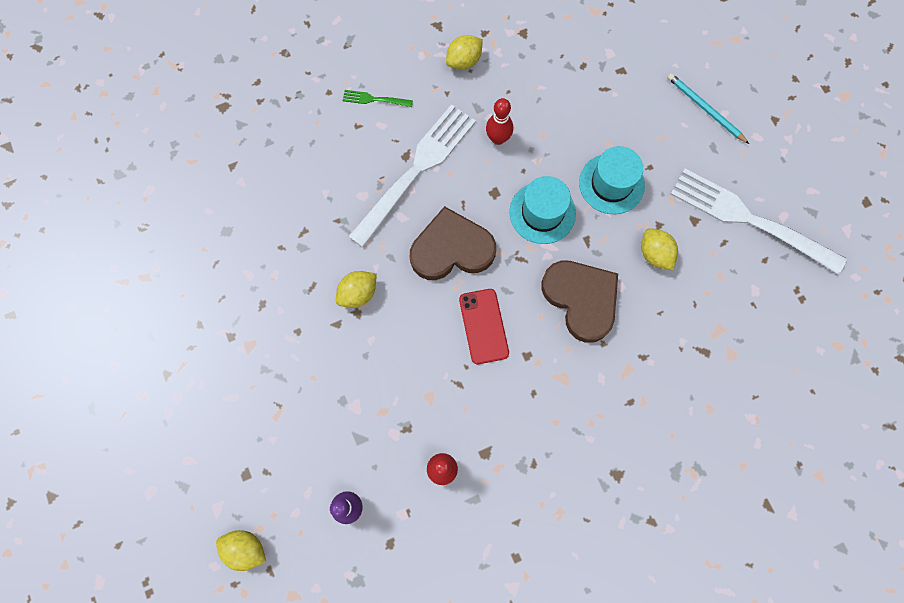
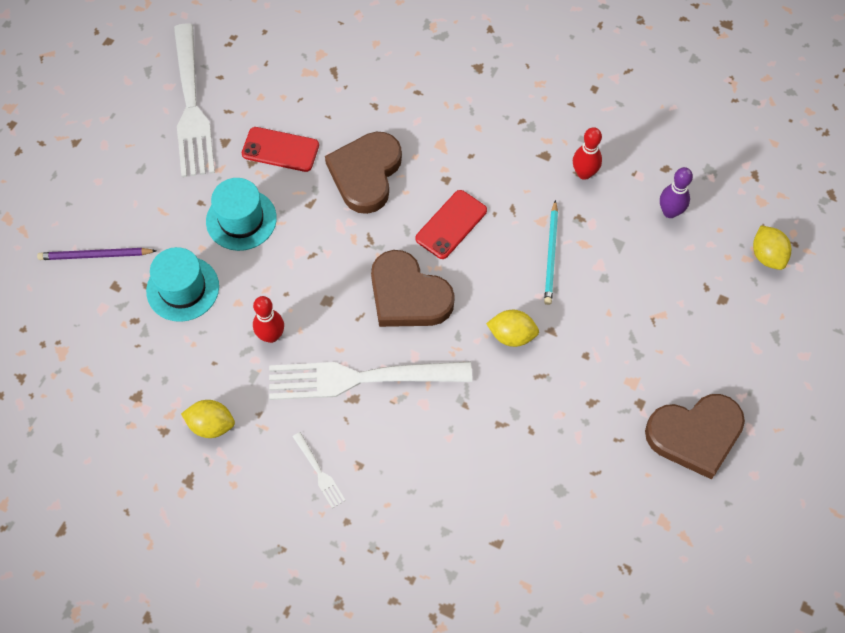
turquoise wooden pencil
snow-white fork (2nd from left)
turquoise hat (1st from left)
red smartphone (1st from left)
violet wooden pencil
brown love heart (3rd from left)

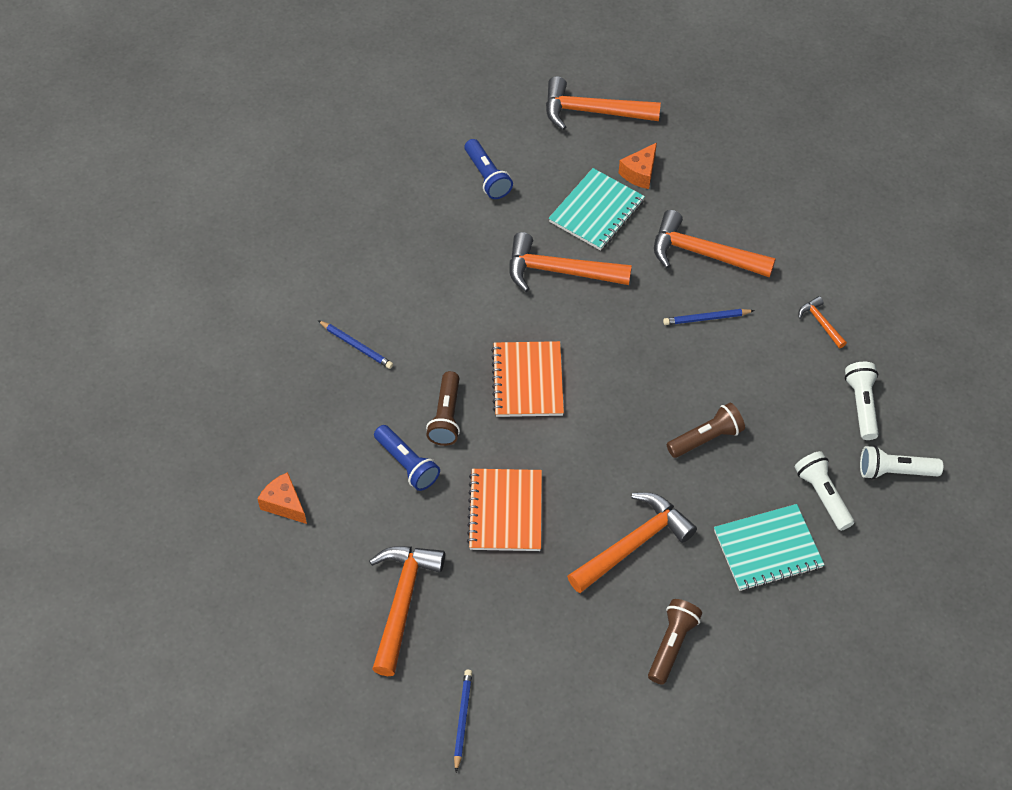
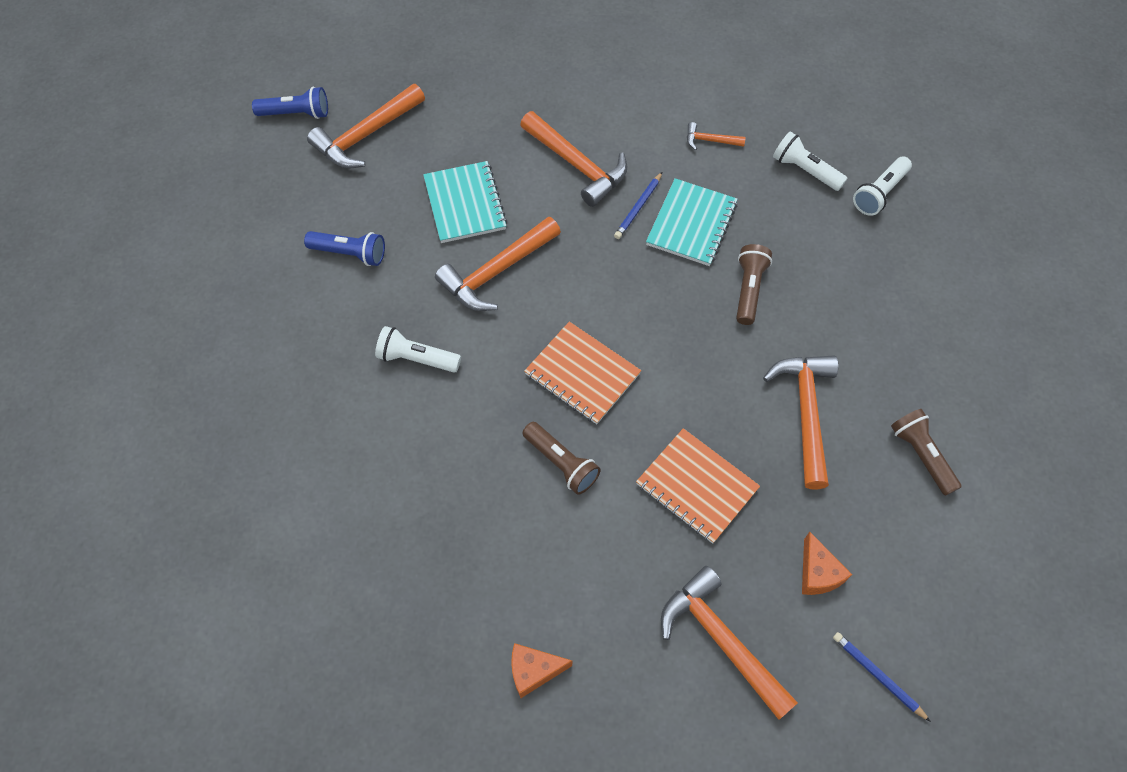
bright orange piece of cheese (2nd from left)
bright orange hammer (3rd from left)
royal blue wooden pencil (1st from left in the first image)
royal blue flashlight (1st from left)
snow-white flashlight (1st from left)
turquoise notepad (2nd from left)

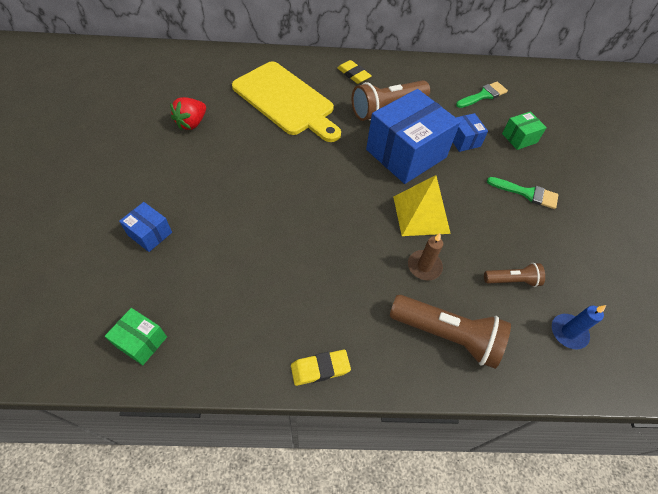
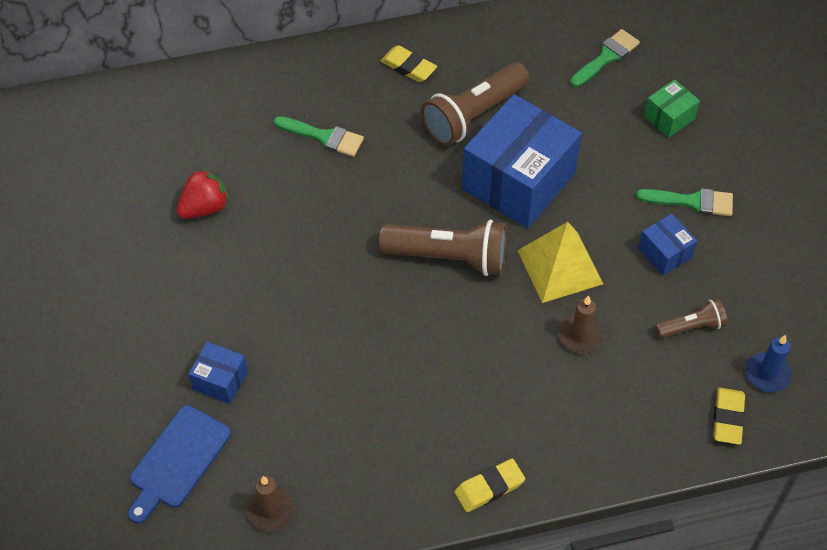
emerald paintbrush (1st from left)
red strawberry
royal blue parcel (3rd from left)
brown flashlight (1st from left)
brown pillar candle (1st from left)
yellow eraser (3rd from left)
royal blue chopping board

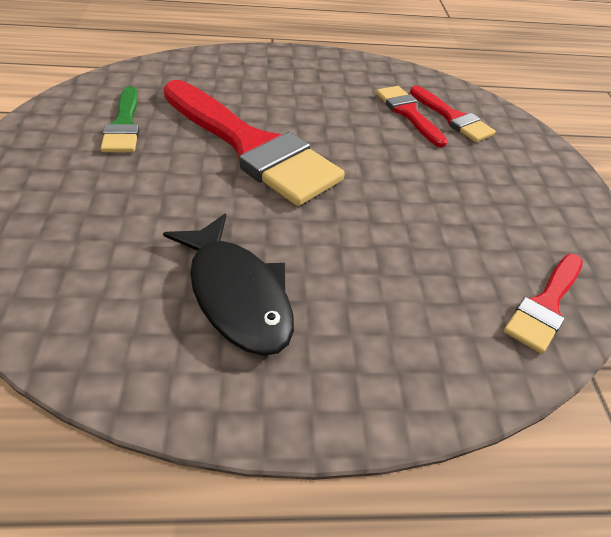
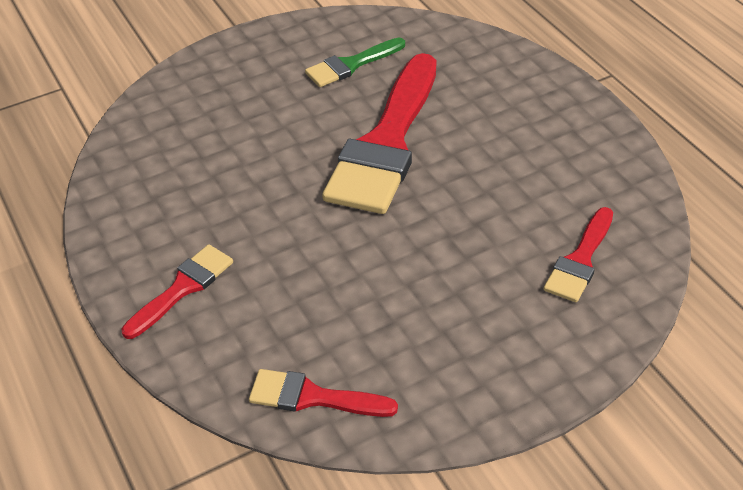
red paintbrush (1st from left)
ebony fish

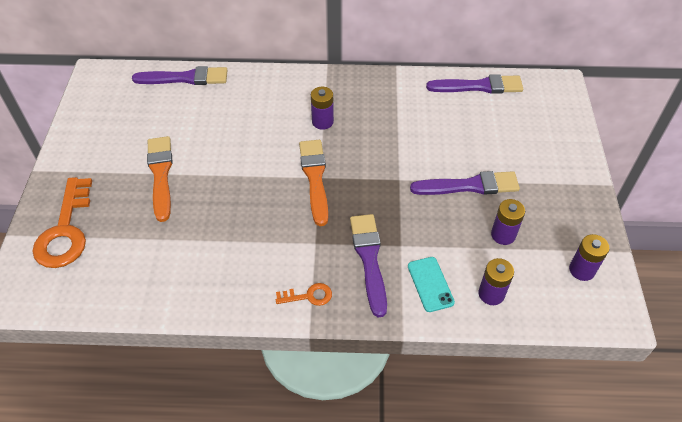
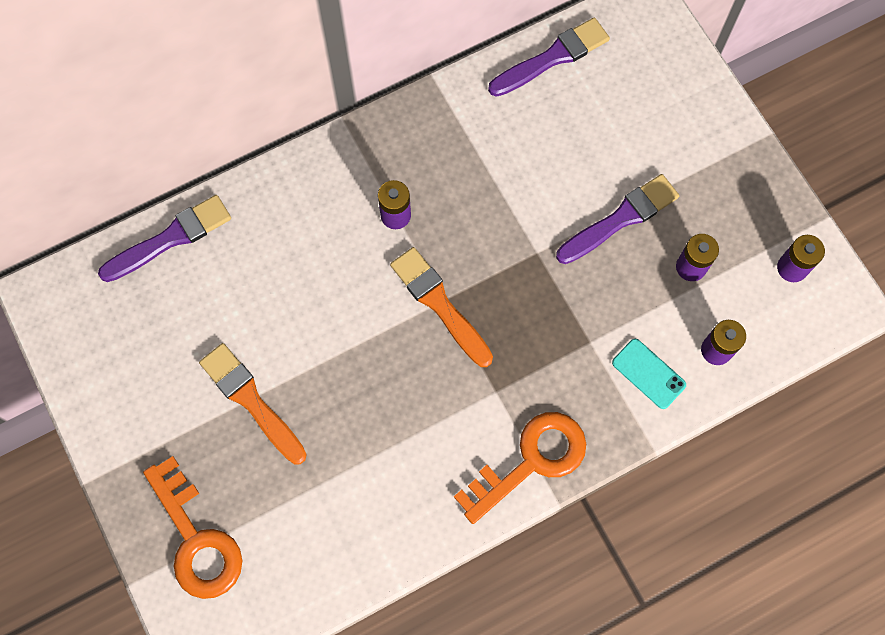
violet paintbrush (2nd from left in the first image)
bright orange latchkey (2nd from left)

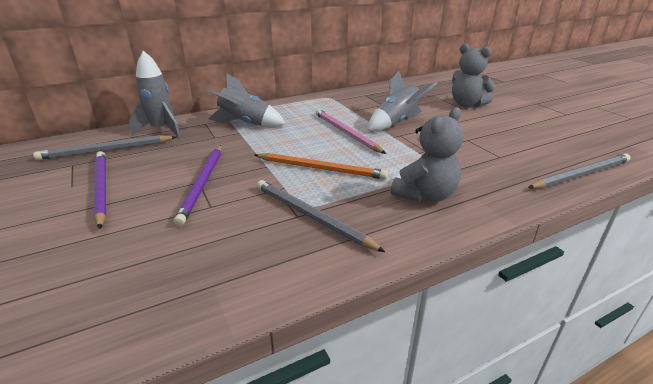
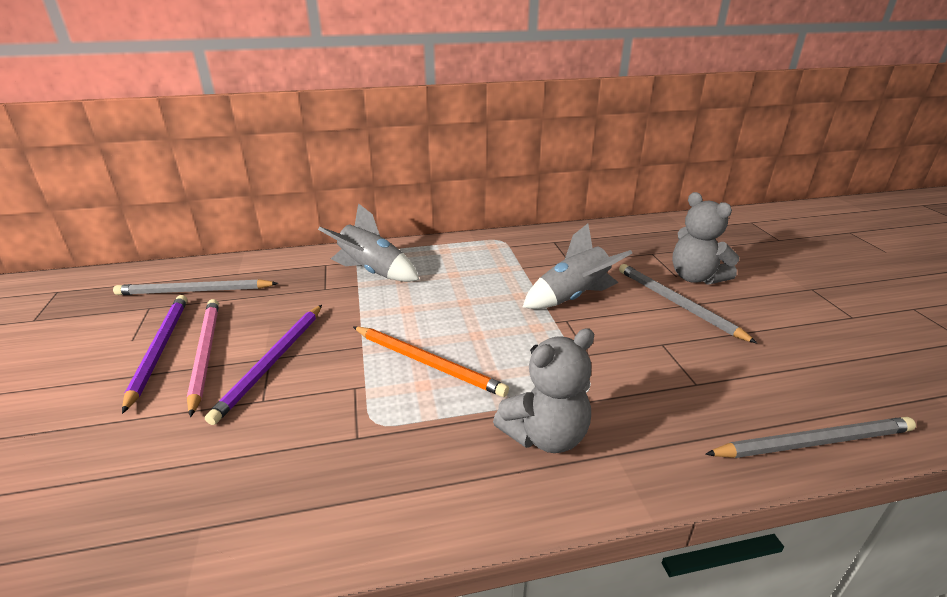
gray spaceship (1st from left in the first image)
pink wooden pencil
gray wooden pencil (2nd from left)

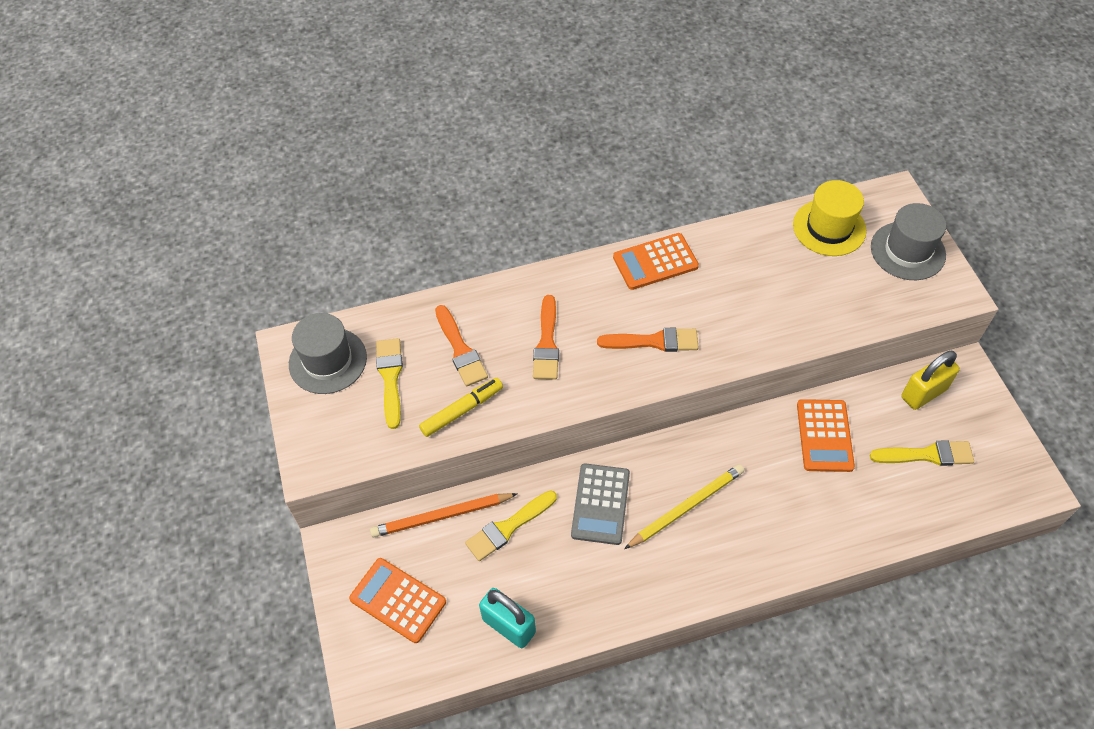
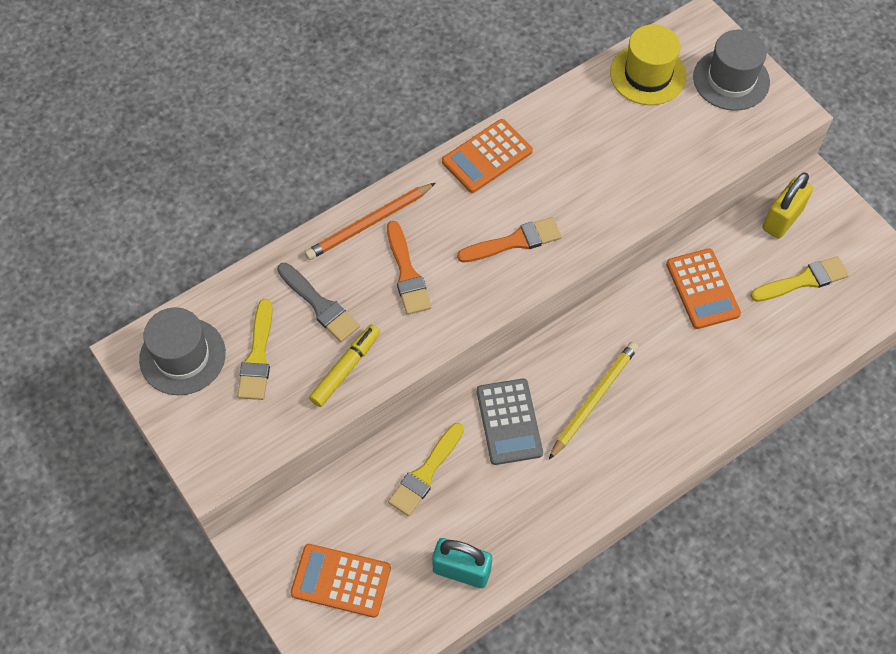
gray paintbrush
yellow paintbrush (1st from left)
bright orange wooden pencil

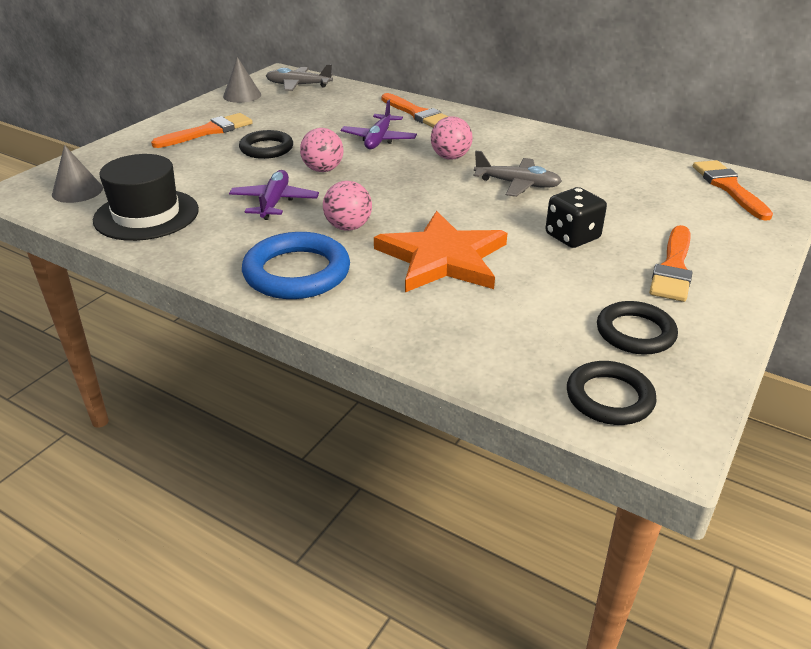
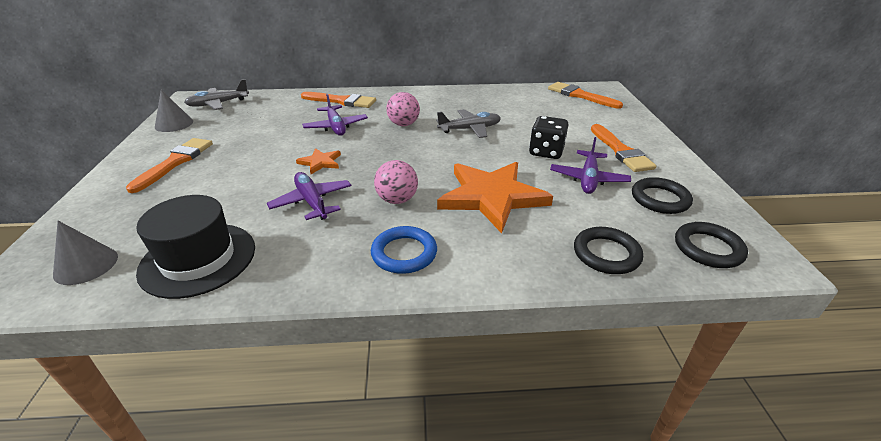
bright orange five-pointed star (1st from left)
ebony hoop (1st from left)
royal blue hoop
violet toy plane (3rd from left)

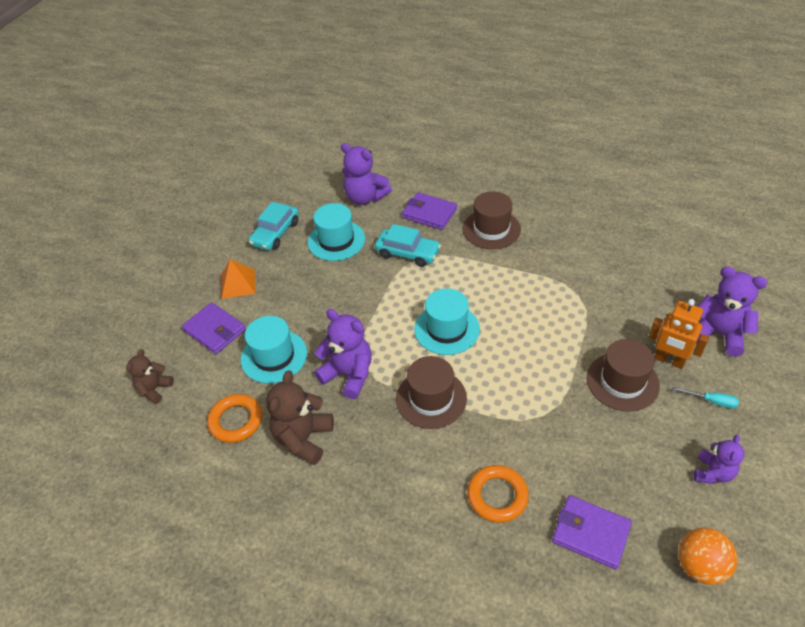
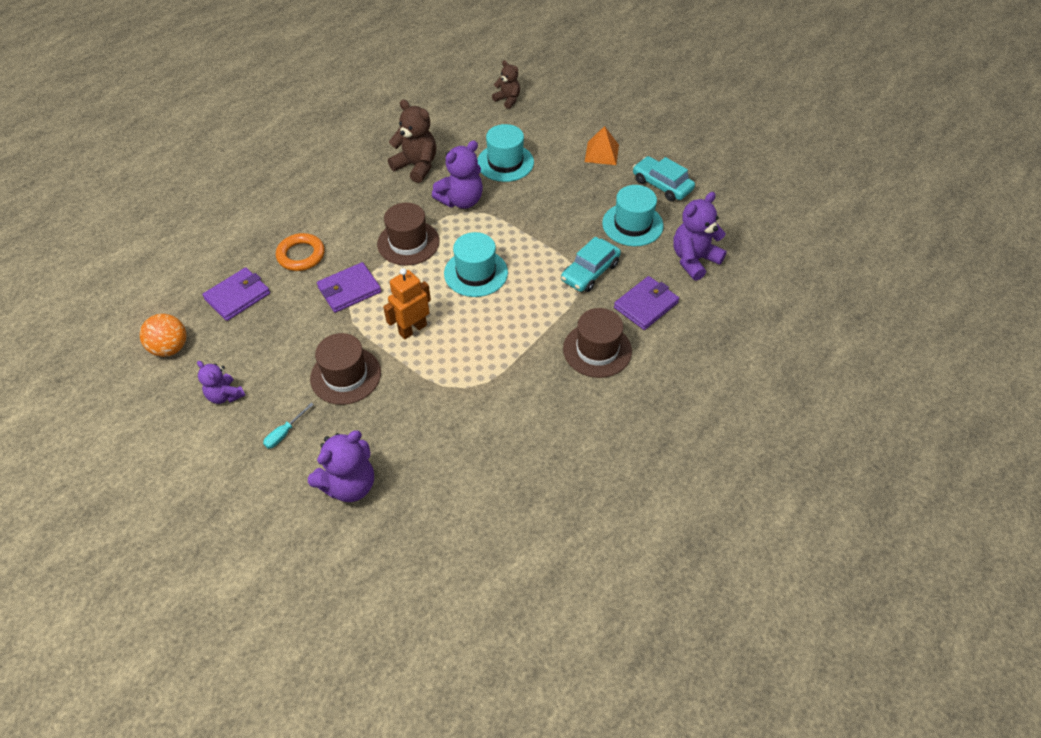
bright orange robot figure
violet billfold (2nd from left)
bright orange hoop (1st from left in the first image)

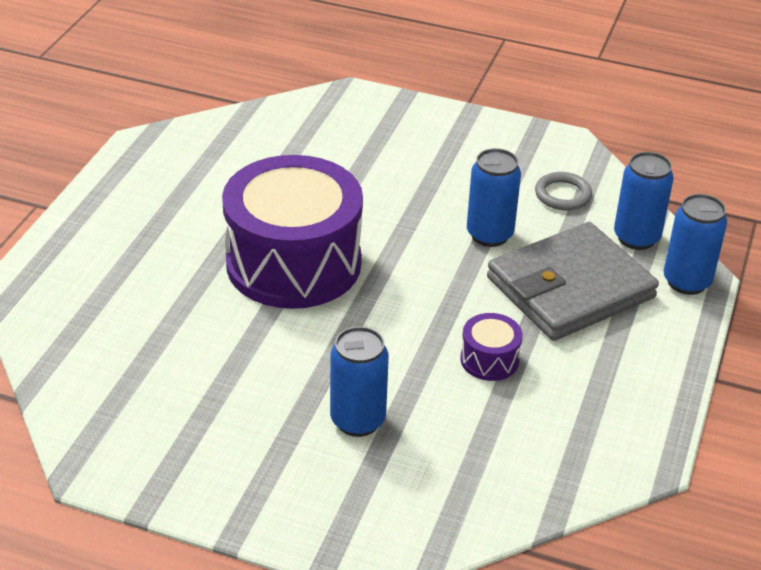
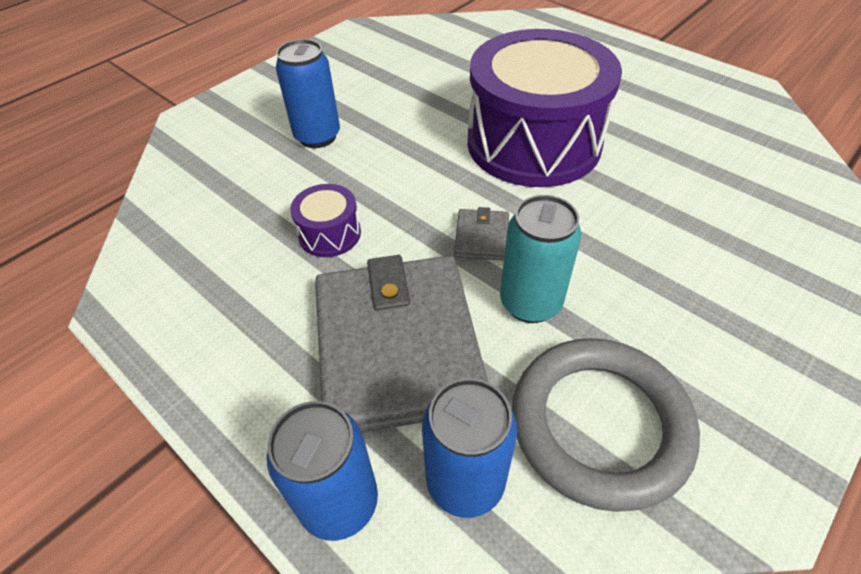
turquoise soda can
gray hoop
gray billfold (2nd from left)

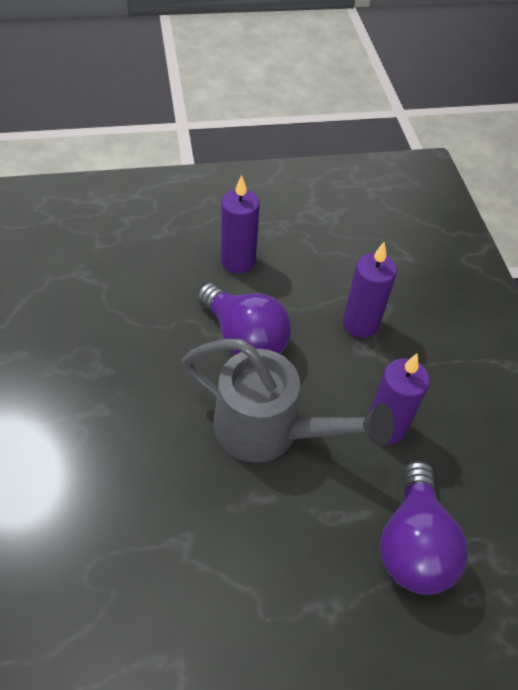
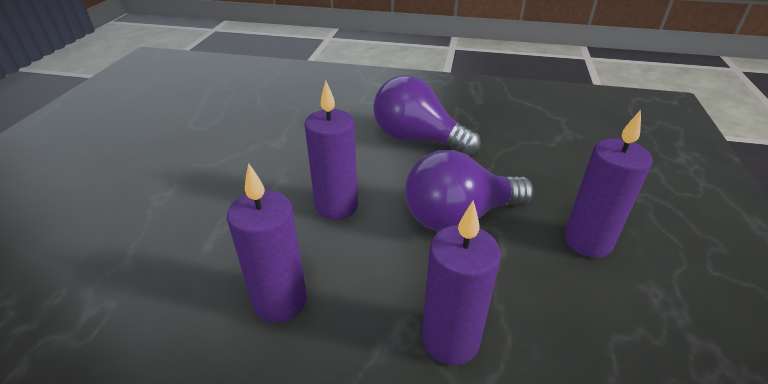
violet pillar candle (2nd from left)
violet bulb (1st from left)

